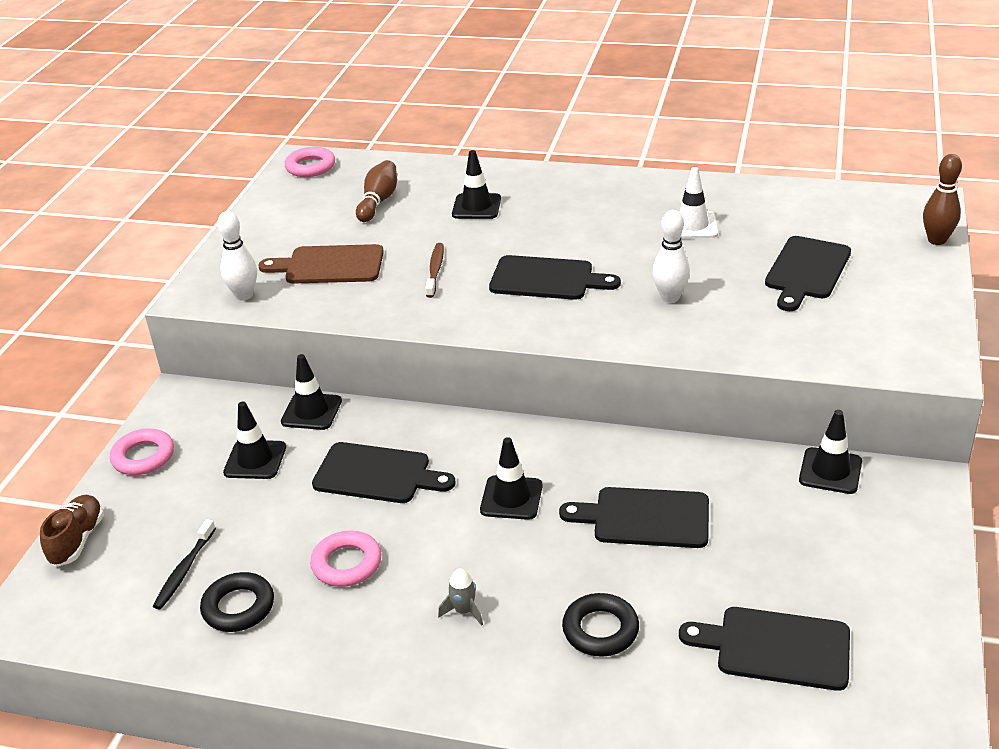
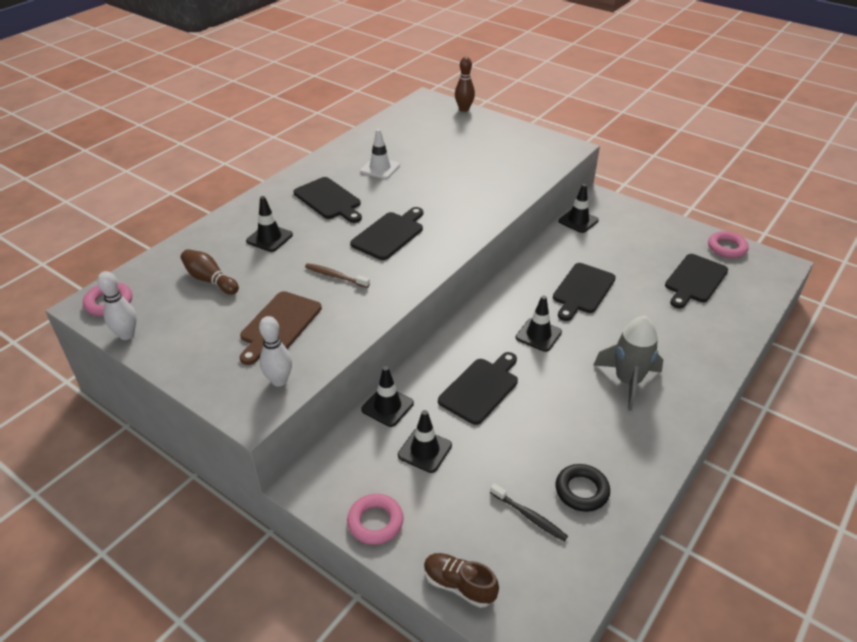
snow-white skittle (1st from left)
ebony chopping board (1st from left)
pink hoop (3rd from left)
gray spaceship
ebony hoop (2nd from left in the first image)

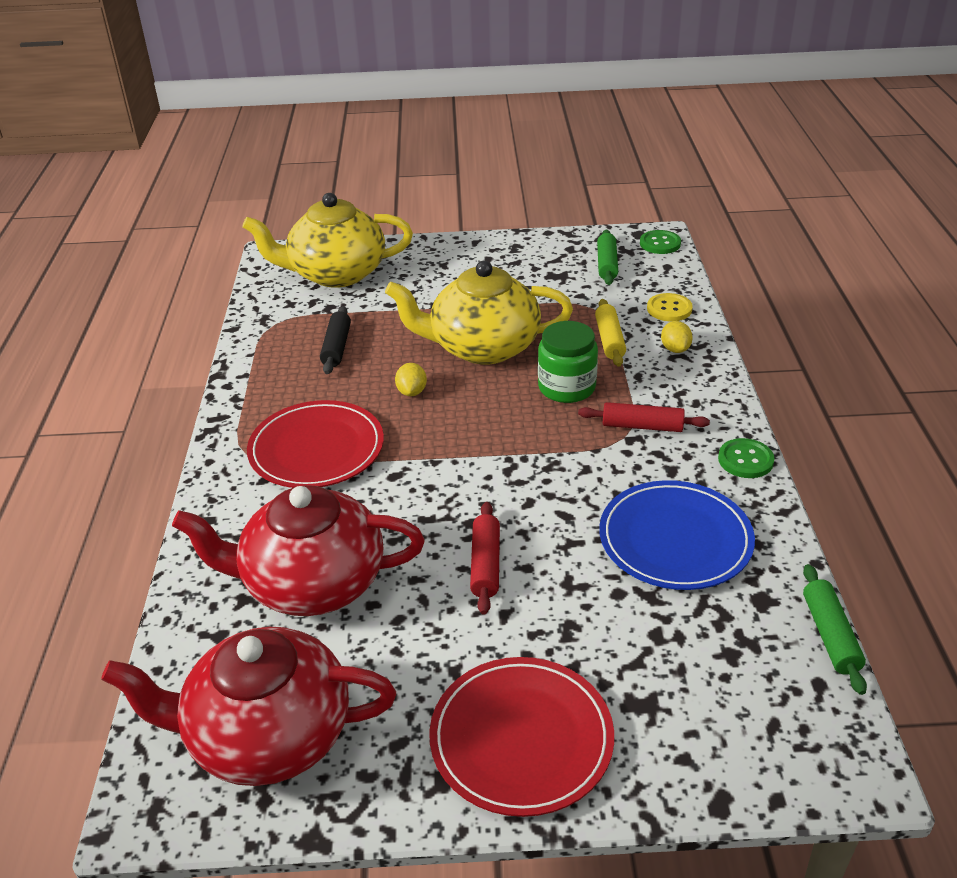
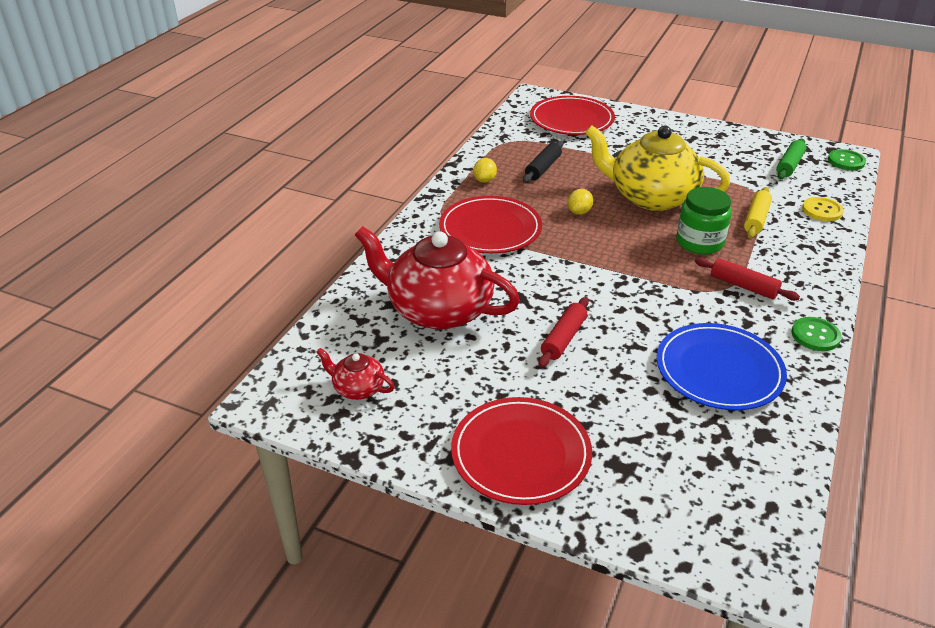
red flat dish (3rd from left)
yellow lemon (1st from left)
emerald rolling pin (2nd from left in the first image)
red tea pot (1st from left)

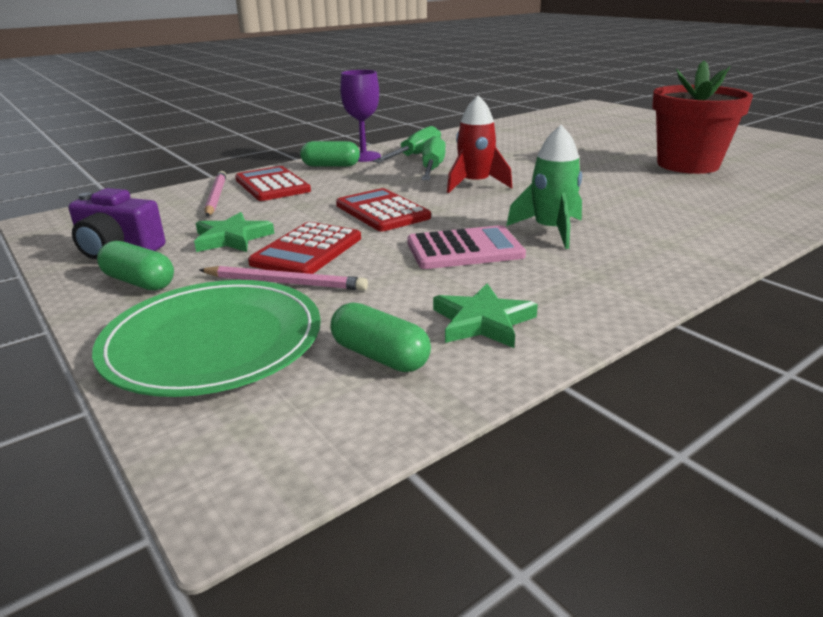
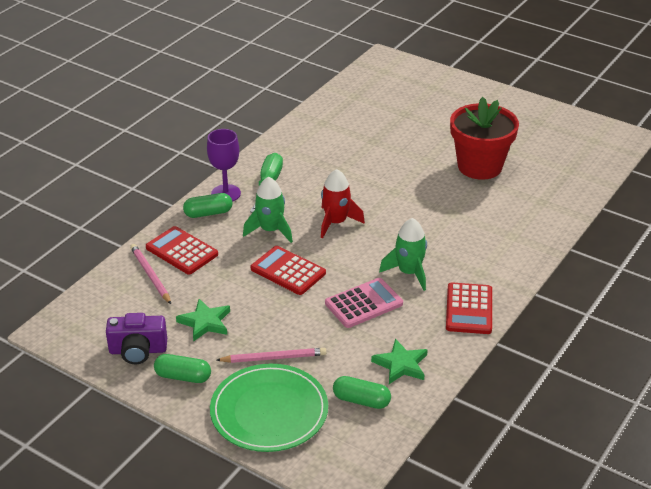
emerald screwdriver (2nd from left in the first image)
red adding machine (3rd from left)
emerald spaceship (1st from left)

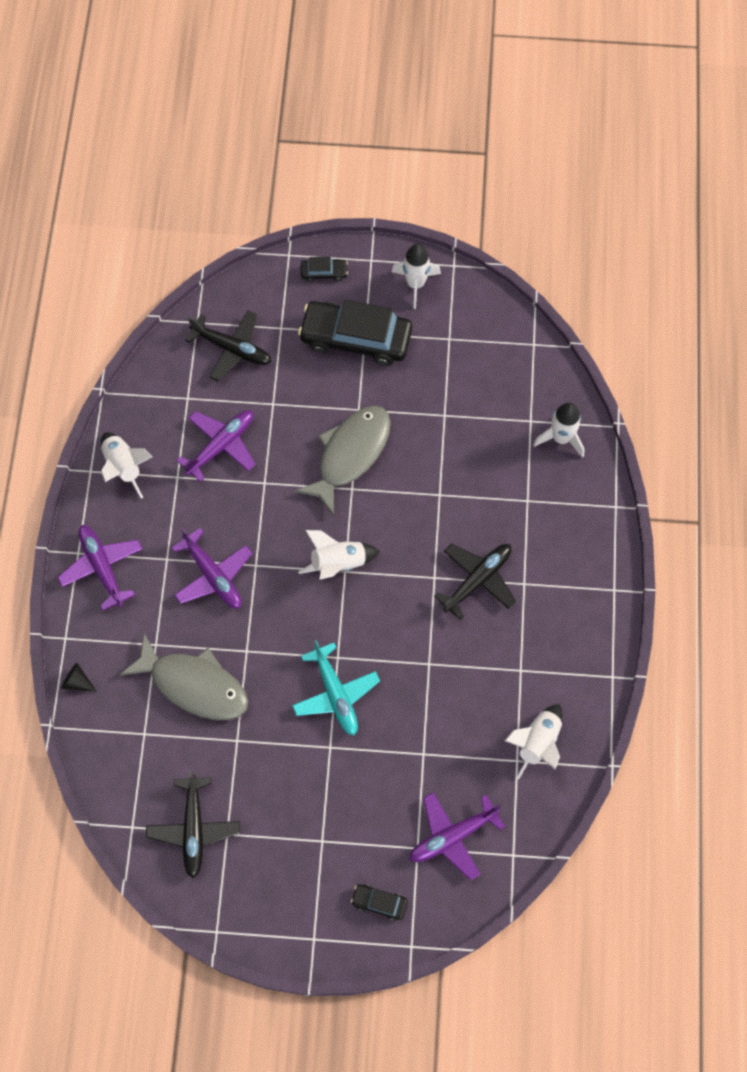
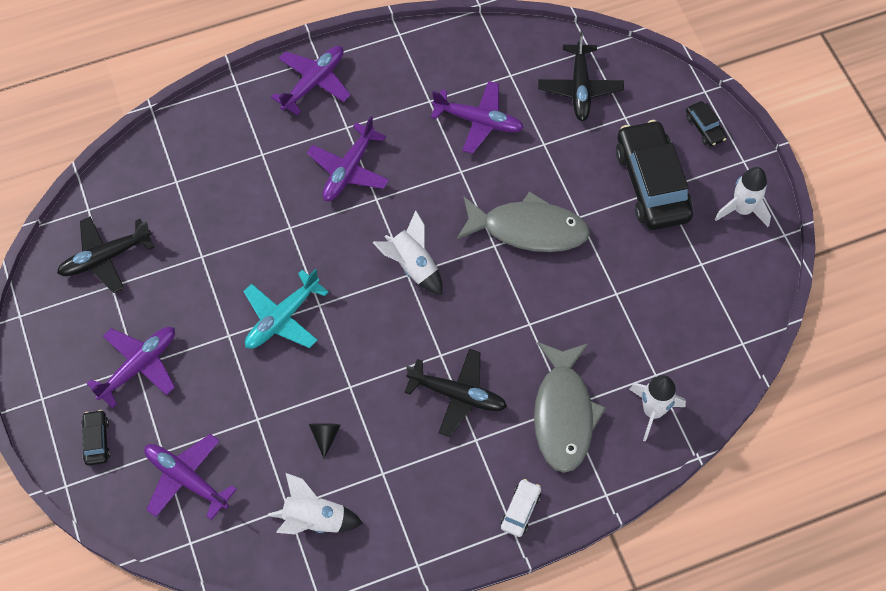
snow-white spaceship (1st from left in the first image)
gray fish (2nd from left)
ebony solid cone
violet toy plane (1st from left)
snow-white toy car

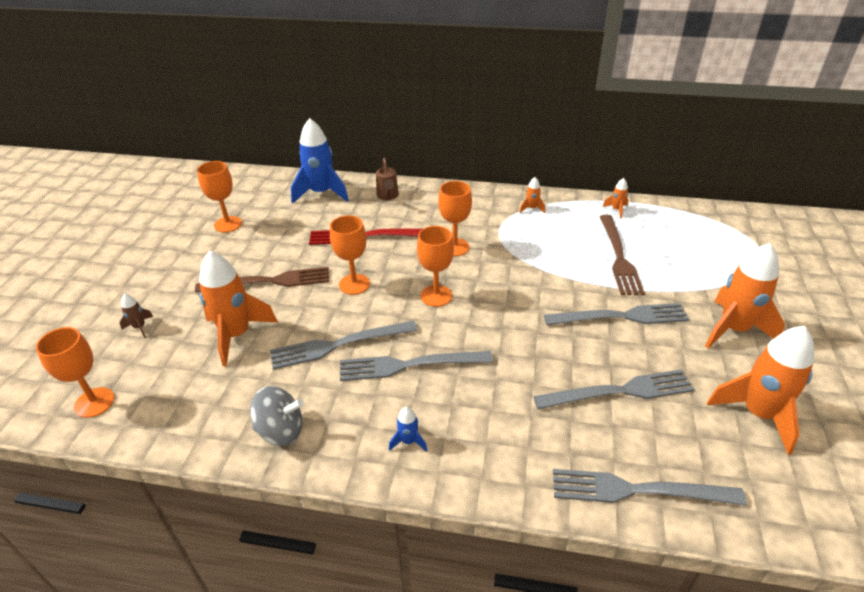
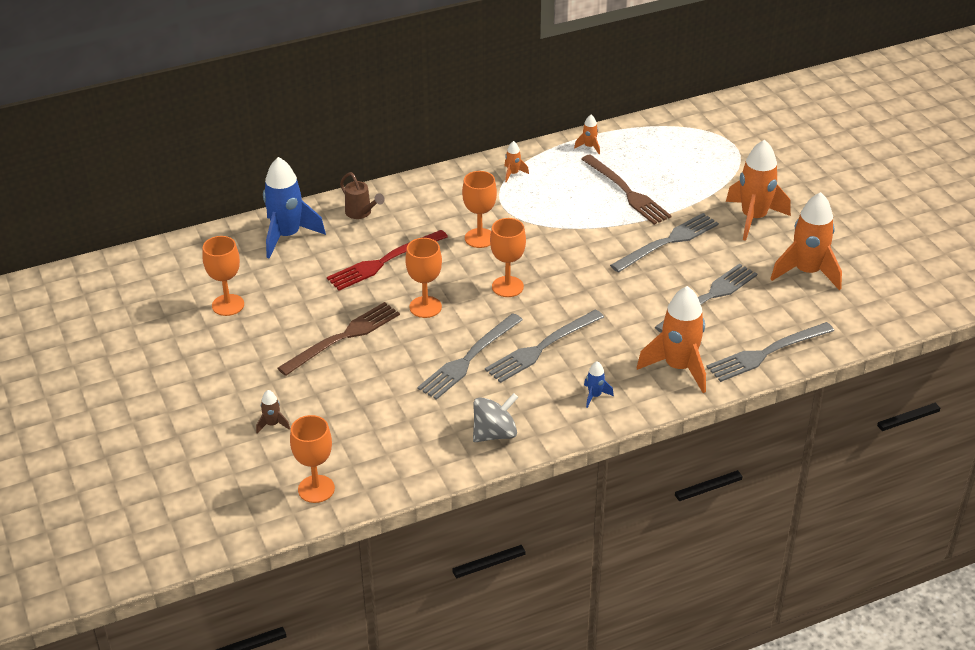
bright orange spaceship (3rd from left)

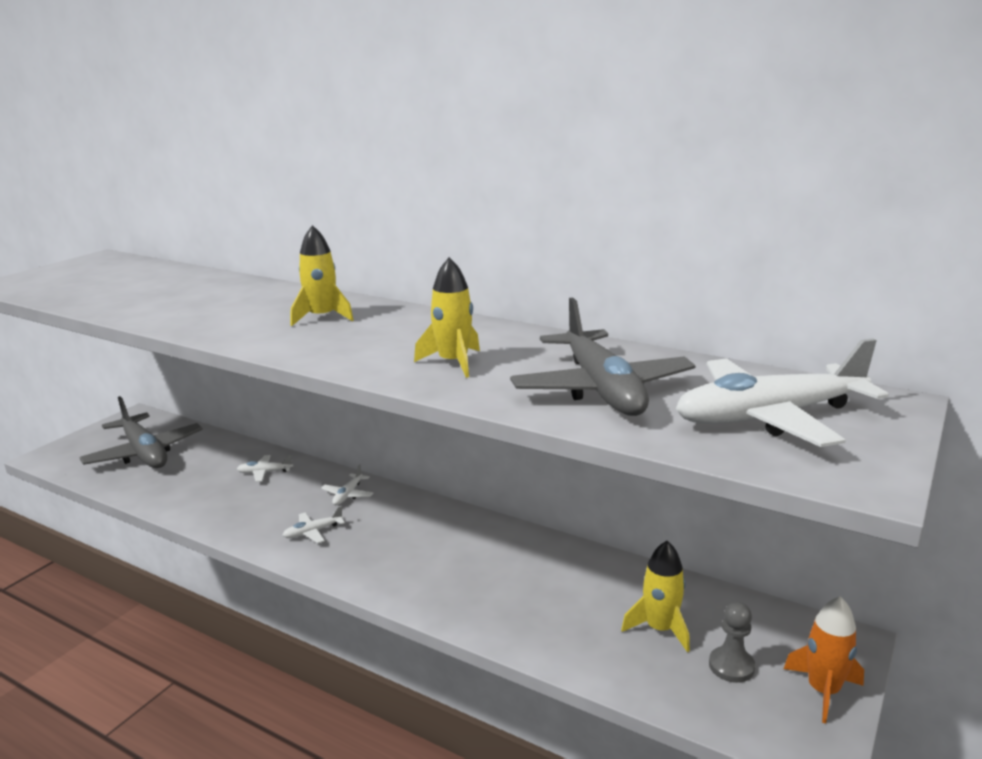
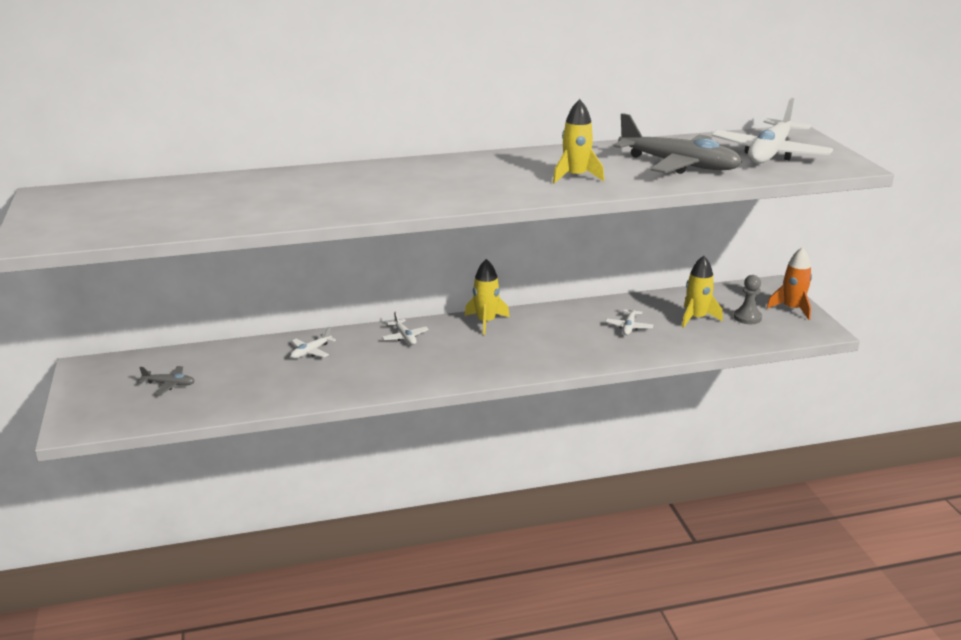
yellow spaceship (1st from left)
gray toy plane (1st from left)
snow-white toy plane (3rd from left)

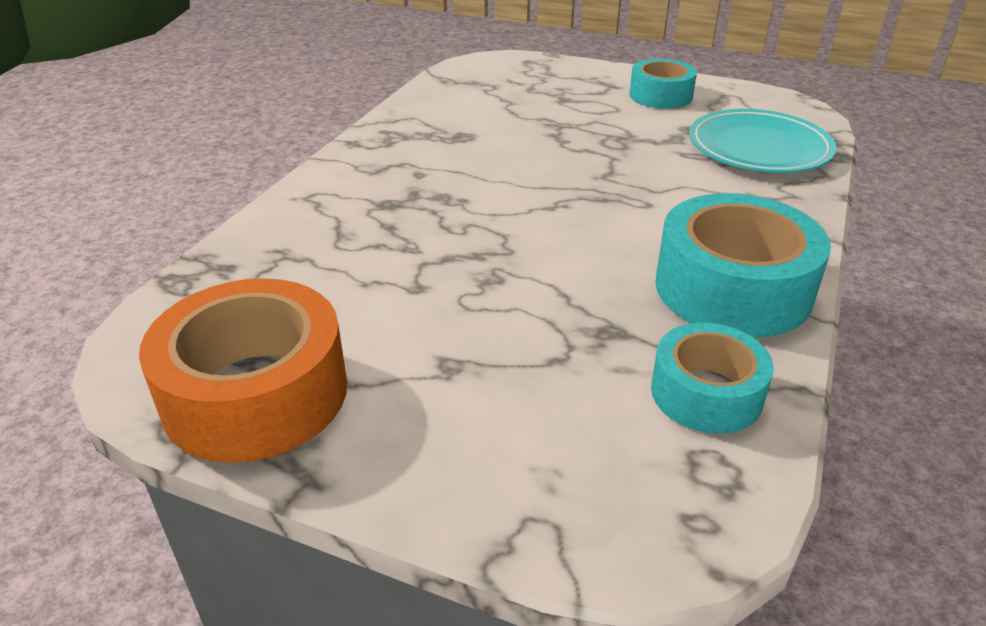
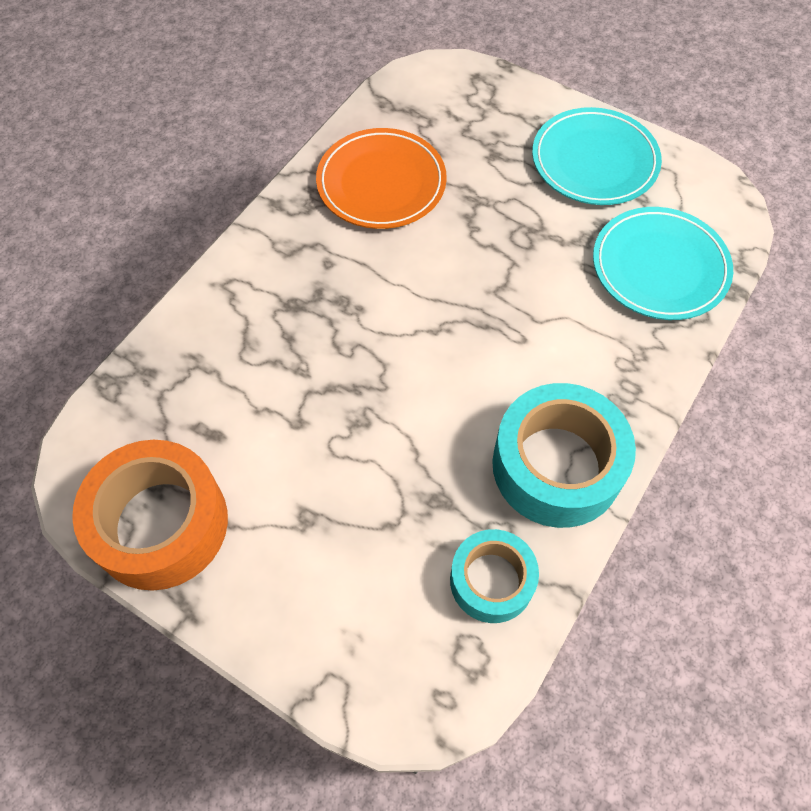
turquoise flat dish (1st from left)
bright orange flat dish

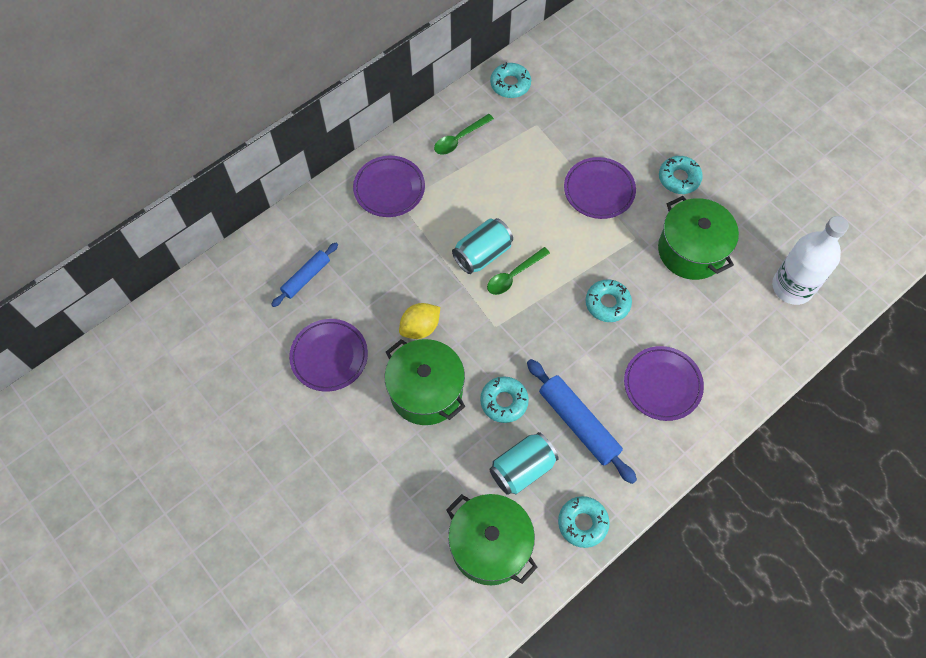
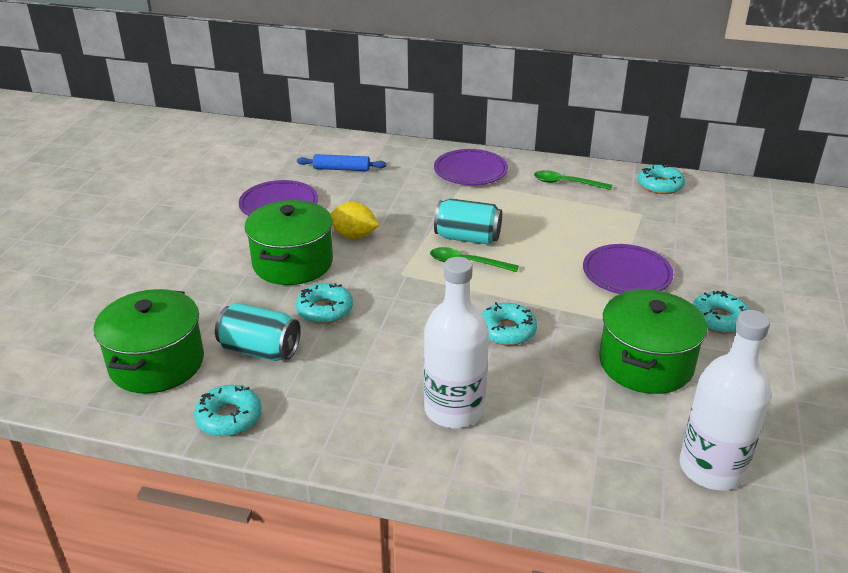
snow-white flask (1st from left)
royal blue rolling pin (2nd from left in the first image)

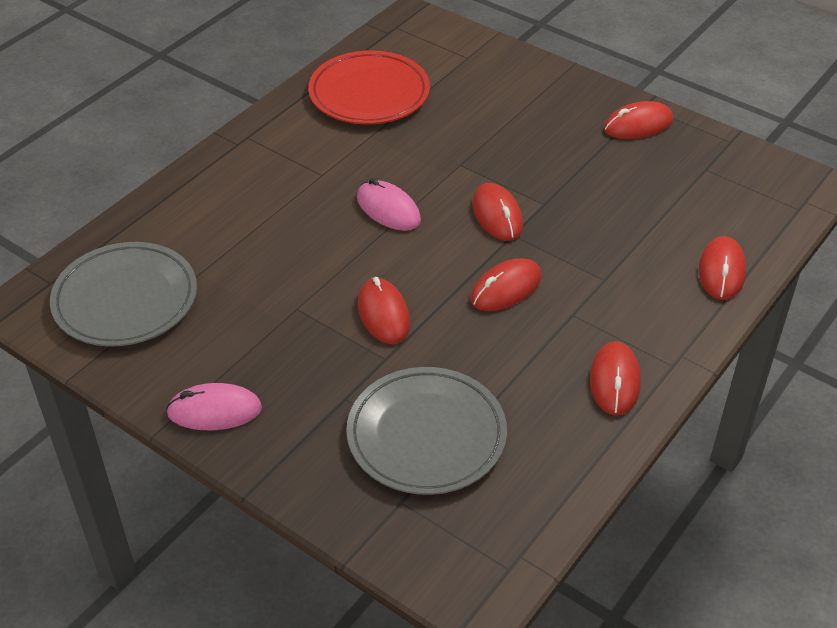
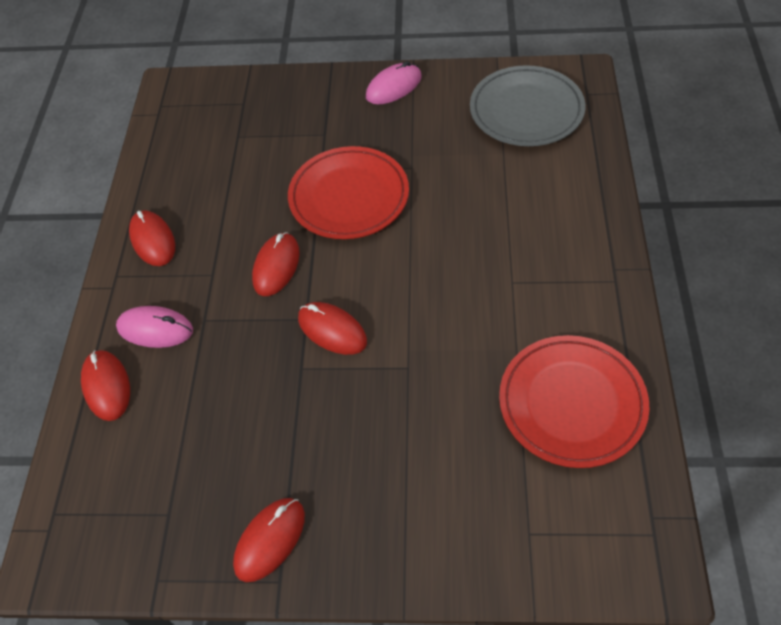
pink PC mouse (1st from left)
red flat dish (1st from left)
gray flat dish (2nd from left in the first image)

